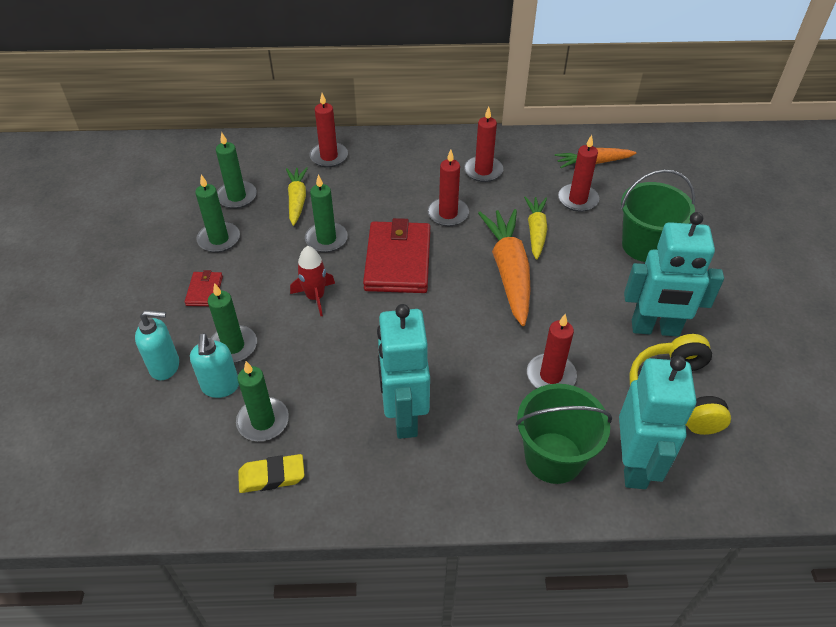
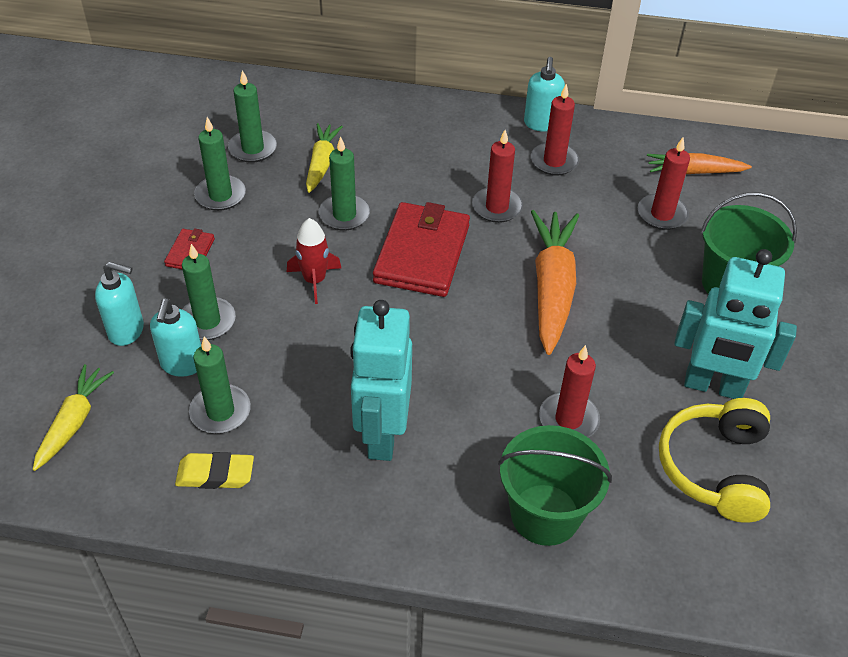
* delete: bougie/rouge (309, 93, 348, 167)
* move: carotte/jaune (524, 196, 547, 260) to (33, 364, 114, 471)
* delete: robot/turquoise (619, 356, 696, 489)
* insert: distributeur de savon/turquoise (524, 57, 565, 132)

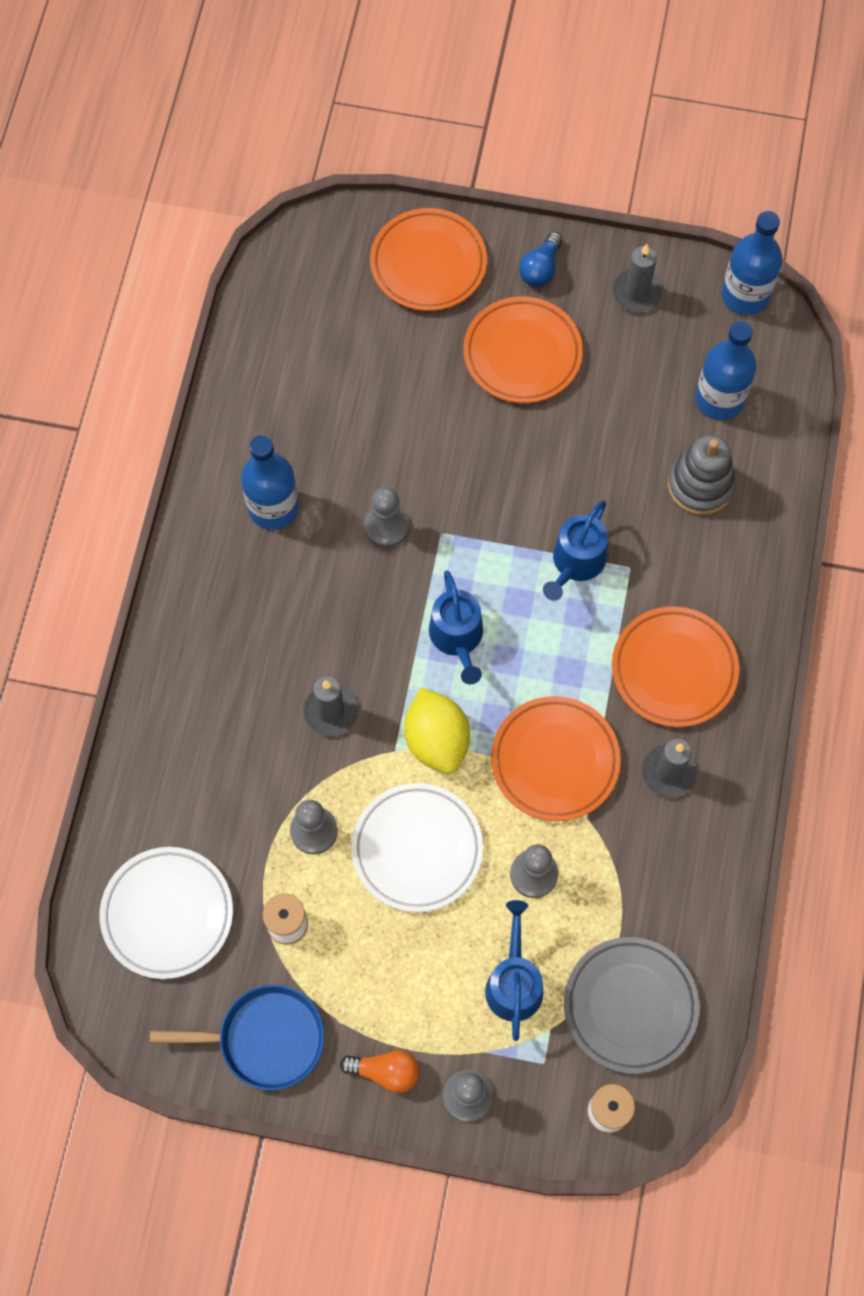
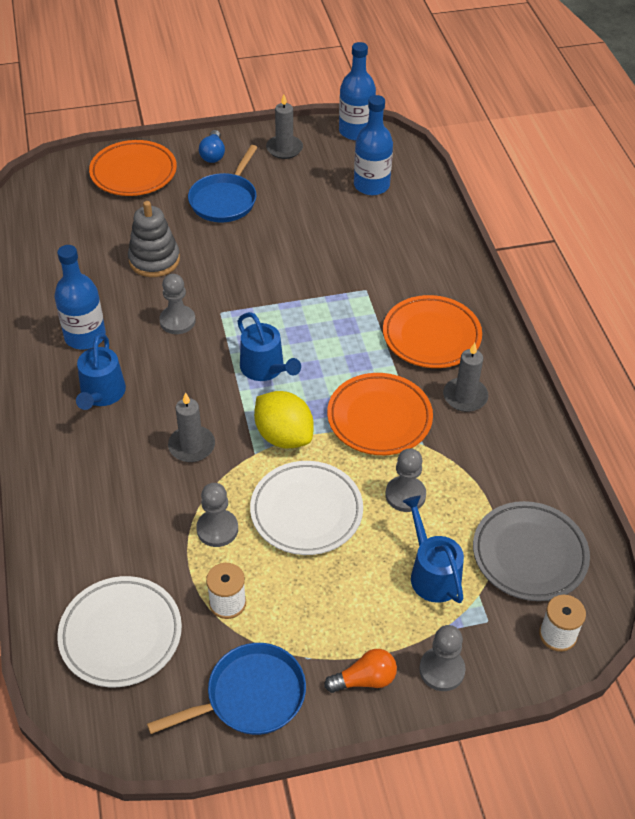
* replace: assiette/orange (463, 296, 583, 403) to poêle/bleu (188, 145, 258, 223)
* move: arrosoir/bleu (543, 501, 608, 601) to (76, 334, 126, 410)
* move: jouet à empiler/gris (668, 435, 736, 515) to (128, 201, 180, 277)

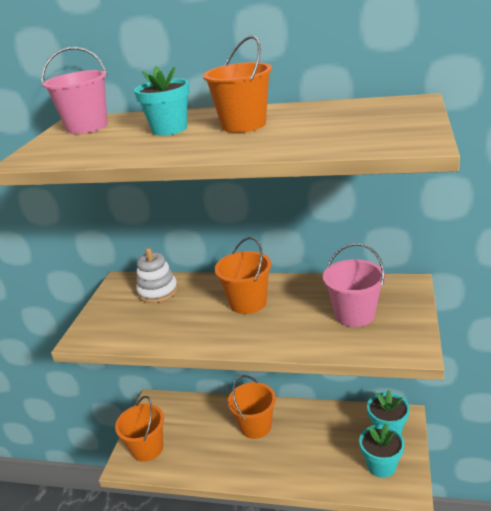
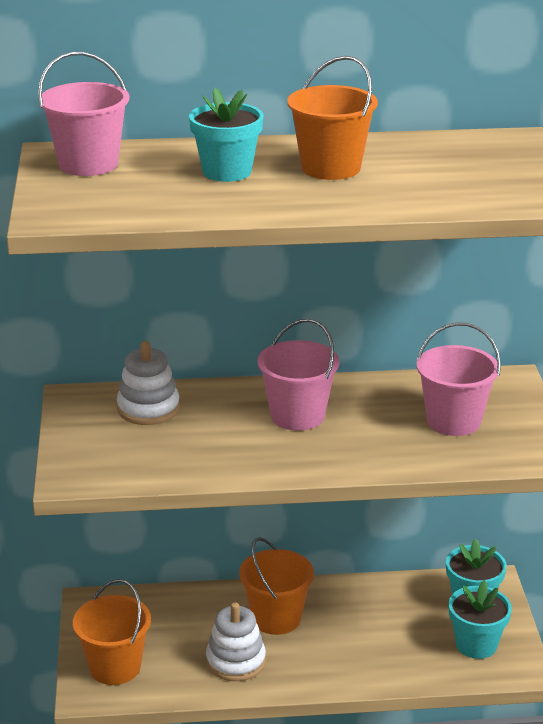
* recolor: seau/orange (215, 237, 271, 314) to seau/rose (258, 319, 339, 431)
* insert: jouet à empiler/blanc (206, 602, 266, 681)

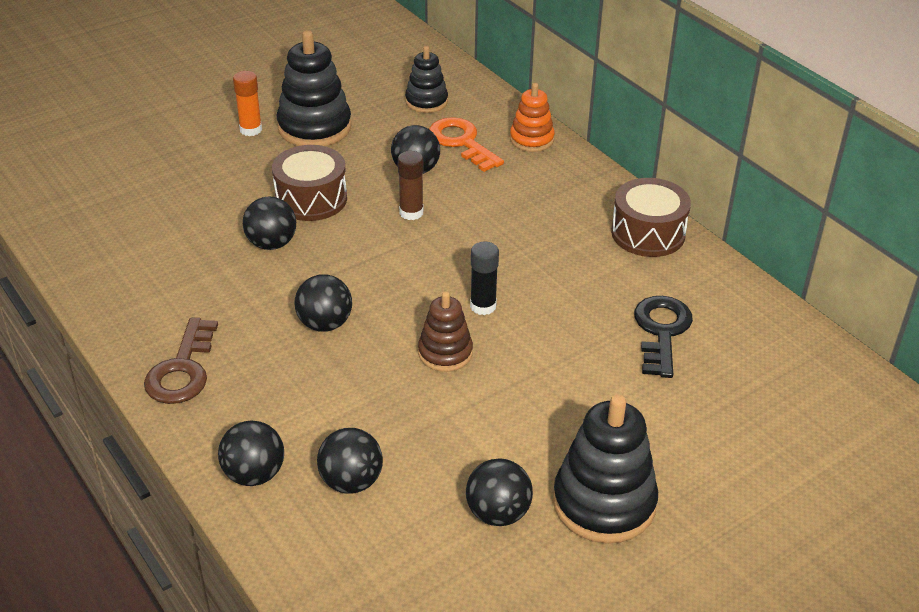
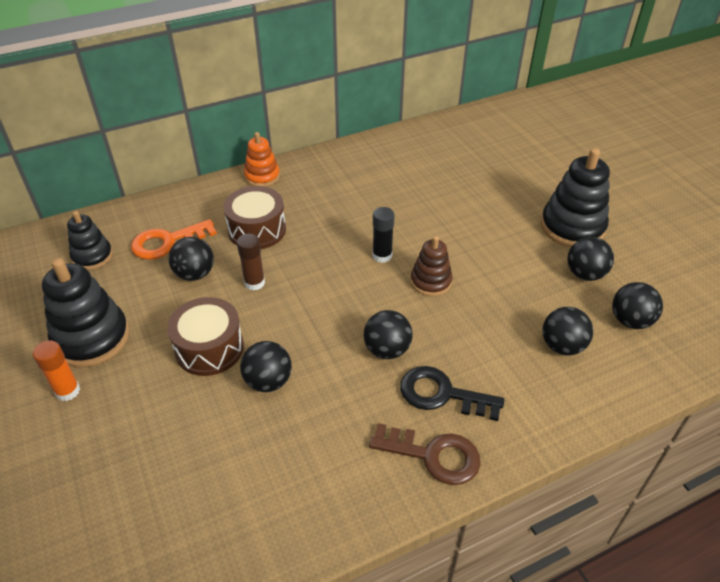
* move: balle/noir (218, 420, 284, 486) to (612, 282, 663, 329)
* move: jouet à empiler/orange (510, 83, 555, 152) to (244, 132, 280, 187)
* move: tambour/marron (611, 178, 691, 257) to (223, 186, 286, 249)
* move: clé/noir (634, 296, 693, 378) to (400, 366, 504, 421)

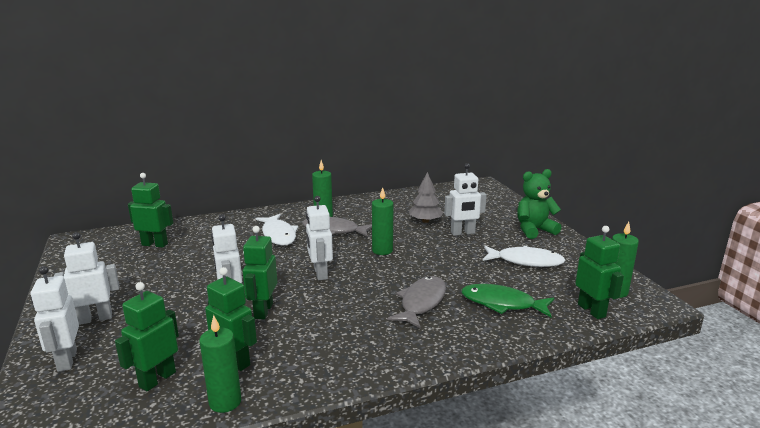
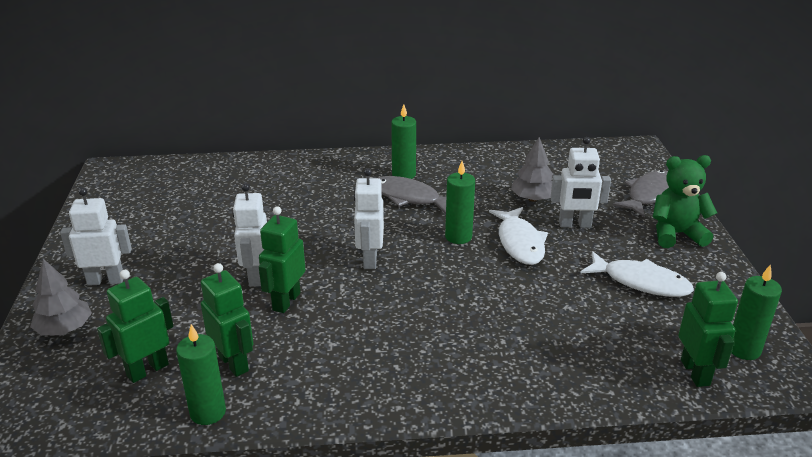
* replace: robot/blanc (31, 266, 79, 372) to arbre/gris (30, 259, 92, 335)
* delete: robot/vert (128, 173, 173, 248)
* move: poisson/blanc (256, 214, 298, 245) to (489, 207, 548, 265)
* move: poisson/gris (387, 276, 446, 328) to (612, 170, 669, 217)
* delete: poisson/vert (461, 284, 554, 317)

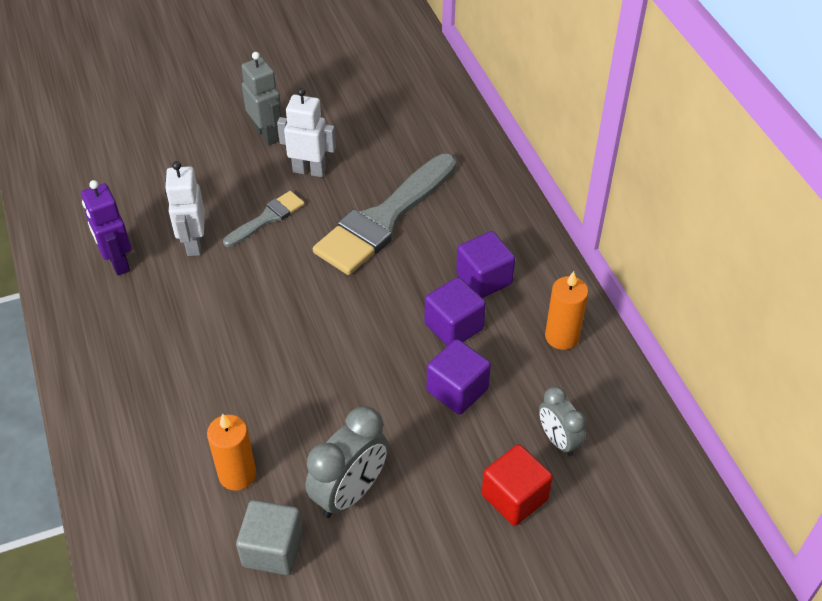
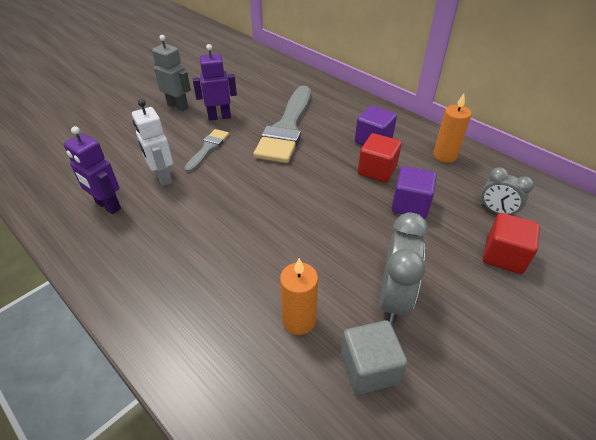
* recolor: robot/blanc (277, 88, 336, 177) to robot/violet (193, 44, 237, 121)
* recolor: cube/violet (425, 277, 486, 346) to cube/rouge (358, 133, 402, 183)

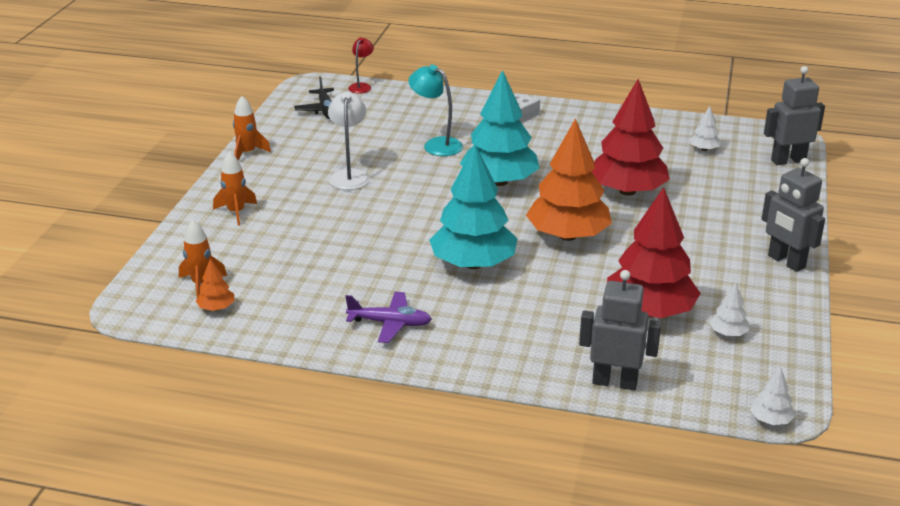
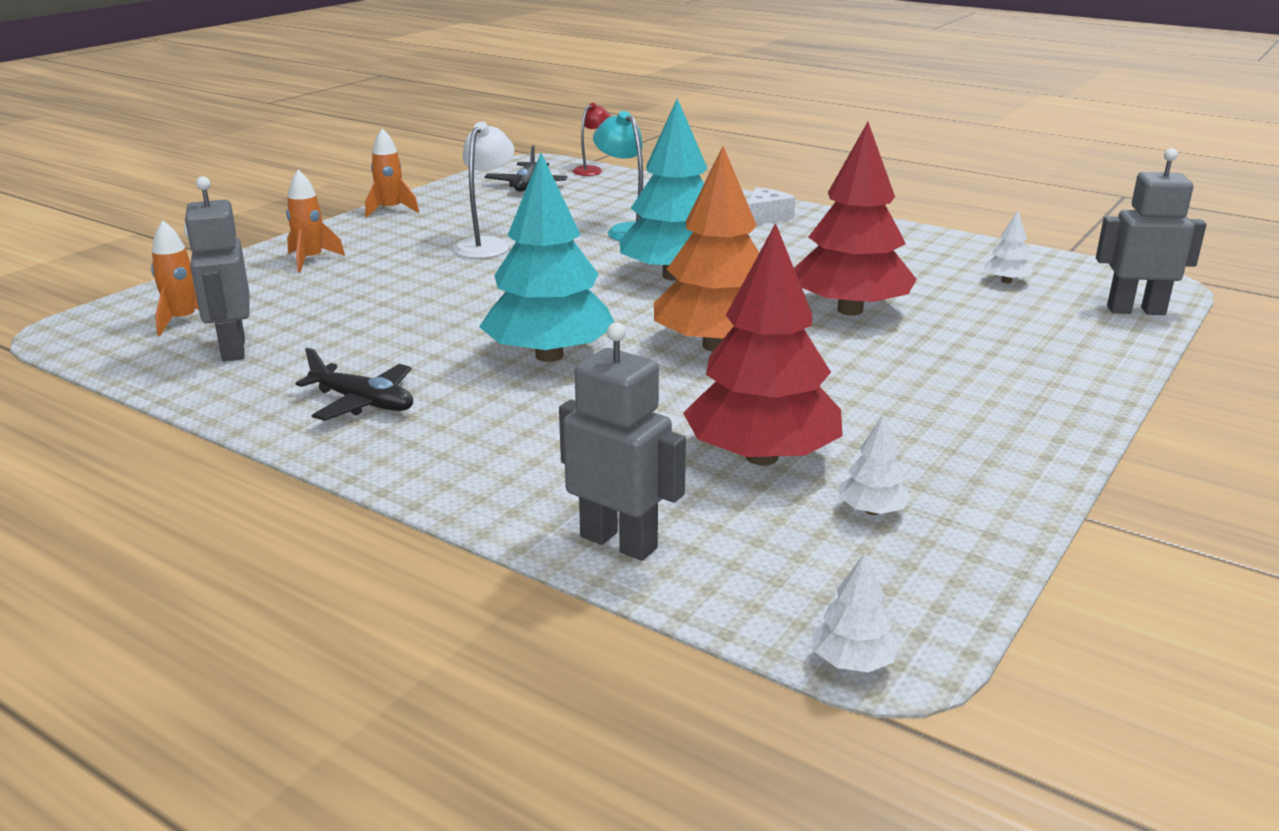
* delete: arbre/orange (196, 259, 235, 311)
* recolor: avion/violet (345, 292, 432, 343) to avion/noir (295, 348, 413, 421)
* move: robot/gris (761, 158, 825, 272) to (184, 176, 250, 362)

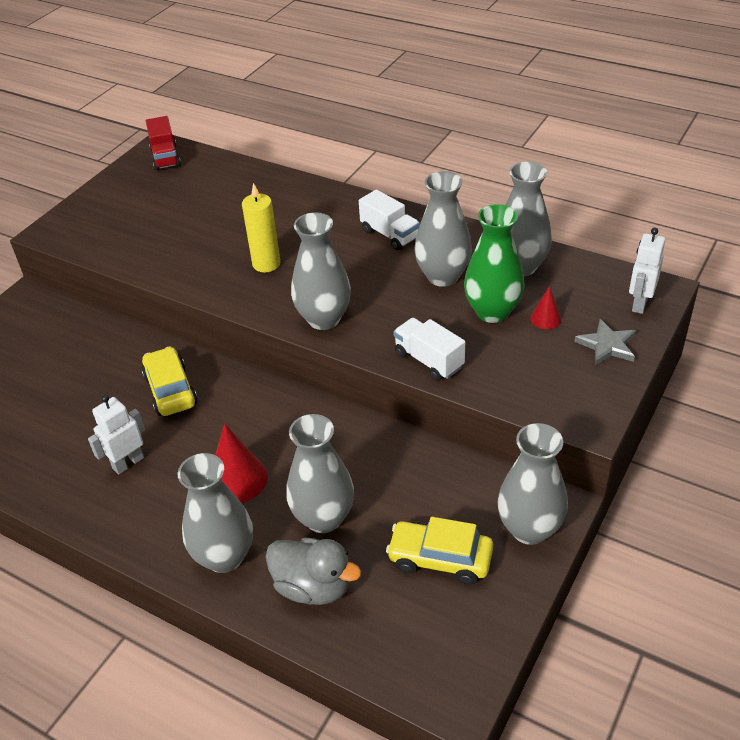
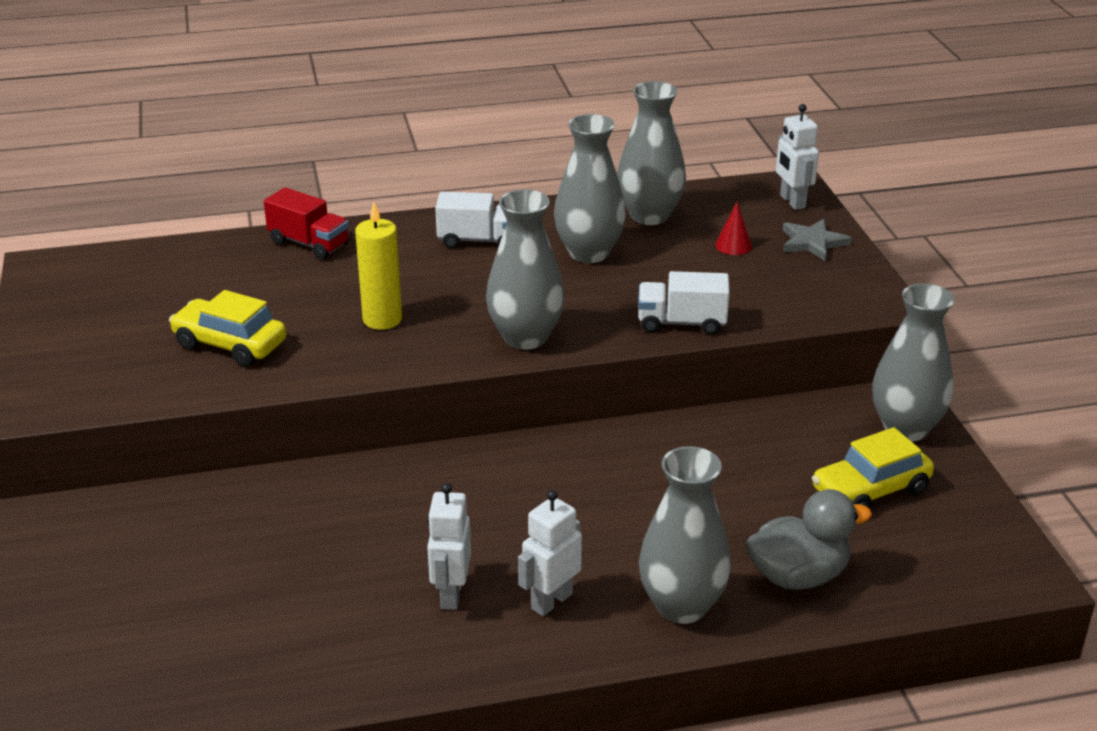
* move: voiture/jaune (141, 346, 198, 416) to (169, 290, 286, 366)
* move: camion/rouge (146, 116, 181, 170) to (264, 187, 349, 259)
* delete: cône/rouge (215, 423, 268, 503)
* delete: vase/gris (286, 414, 354, 533)
* delete: vase/vert (464, 204, 525, 323)
* insert: robot/blanc (518, 490, 582, 616)

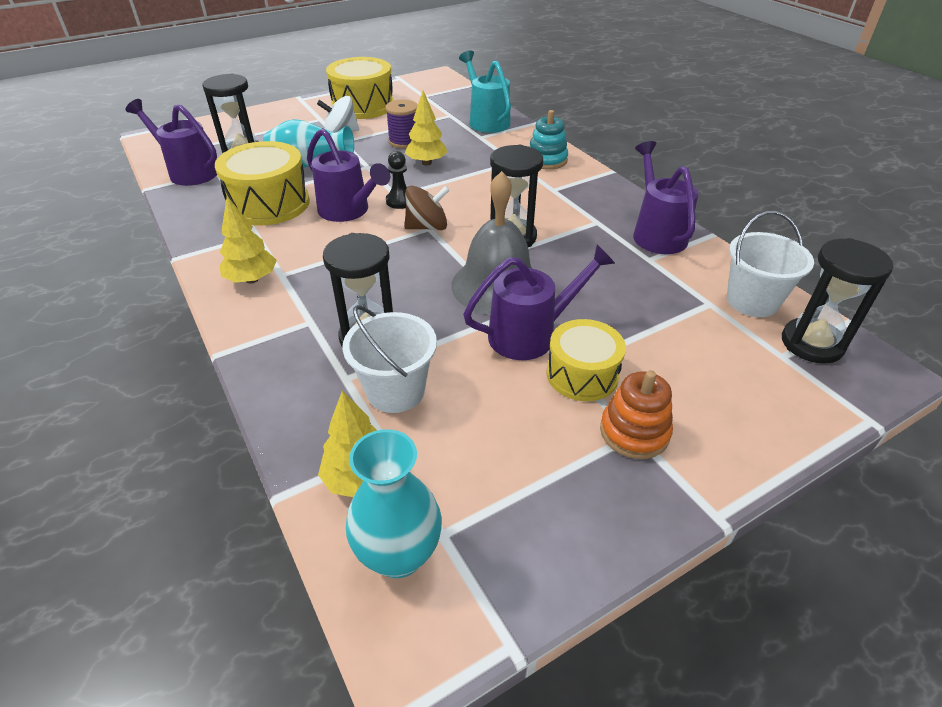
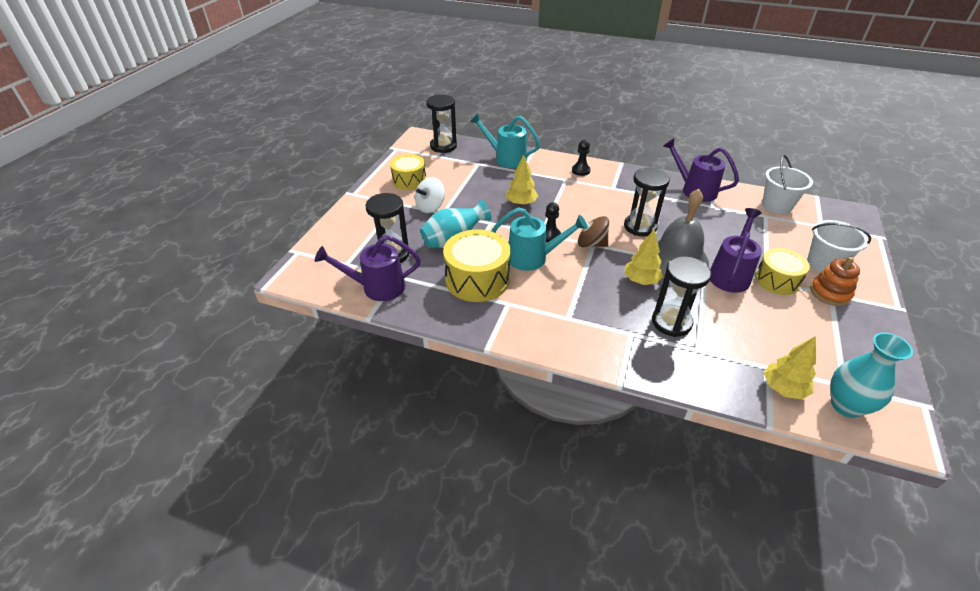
* move: arbre/jaune (220, 196, 277, 284) to (624, 229, 663, 285)
* recolor: arrosoir/violet (307, 128, 390, 222) to arrosoir/turquoise (492, 207, 588, 271)
* resize: tambour/jaune (326, 57, 394, 119) = (390, 154, 426, 190) x0.65
* move: seau/blanc (342, 305, 437, 413) to (807, 220, 871, 273)
* delete: bobine/violet (385, 99, 418, 148)
* rotate: toupie/marron (405, 186, 450, 230) = (578, 216, 609, 247) 105 degrees counterclockwise
* replace: jouet à empiler/turquoise (529, 110, 568, 170) to pion/noir (572, 140, 590, 176)
* move: sablier/noir (782, 238, 893, 364) to (427, 95, 457, 153)

